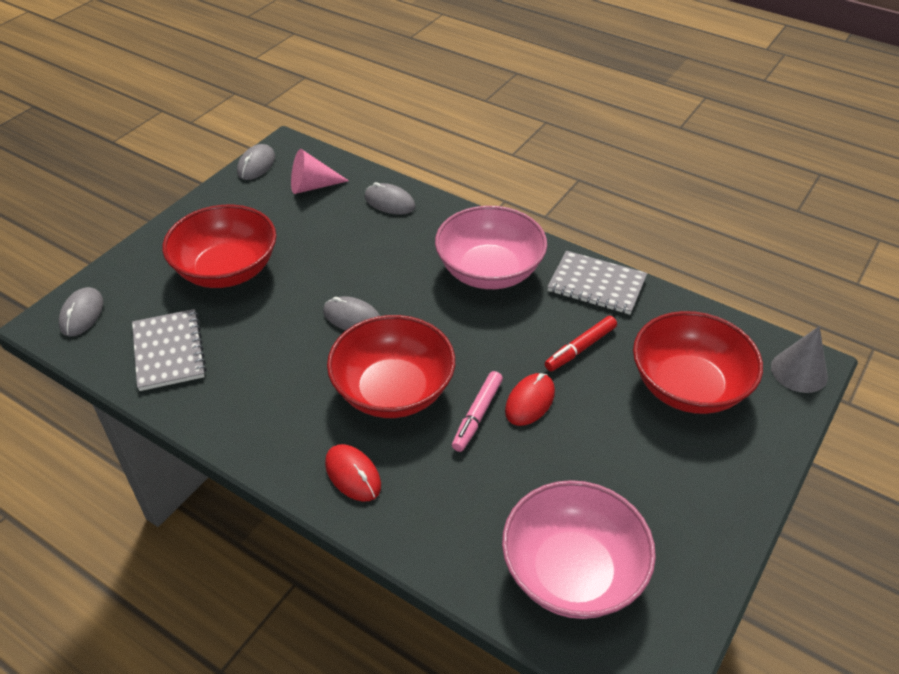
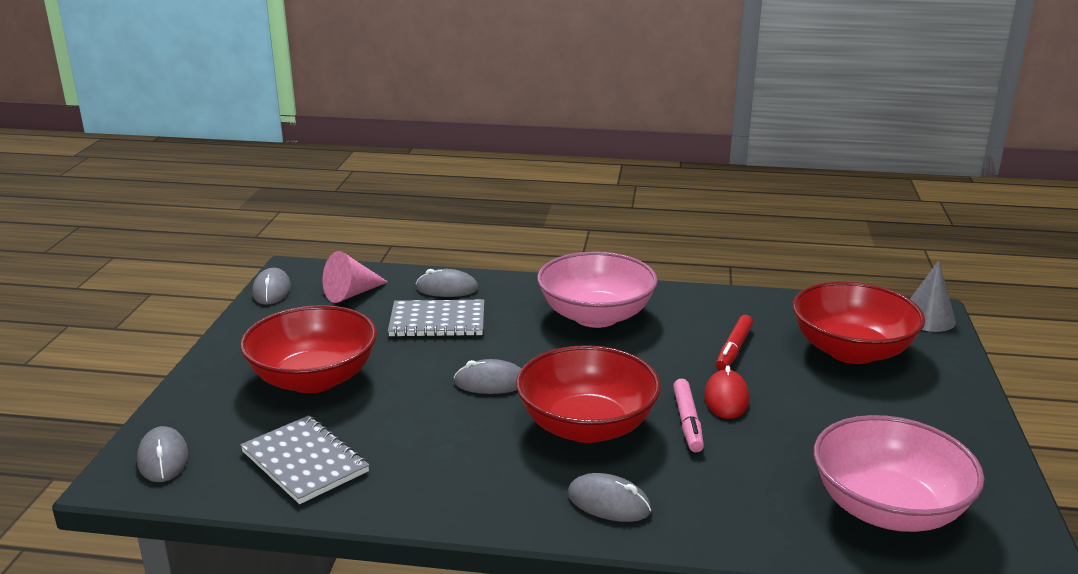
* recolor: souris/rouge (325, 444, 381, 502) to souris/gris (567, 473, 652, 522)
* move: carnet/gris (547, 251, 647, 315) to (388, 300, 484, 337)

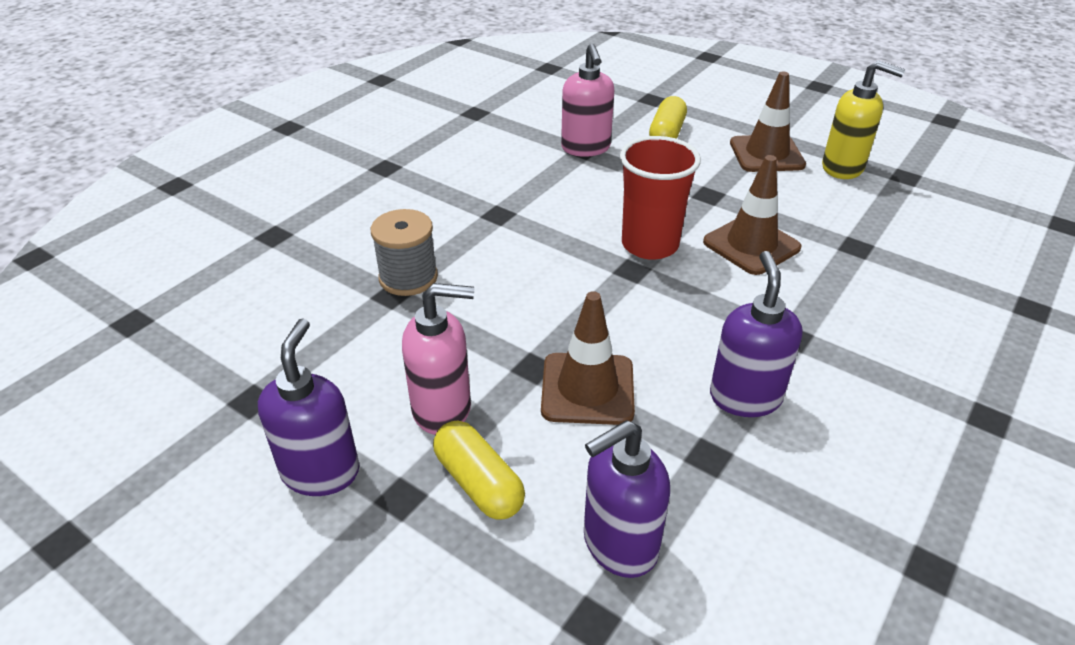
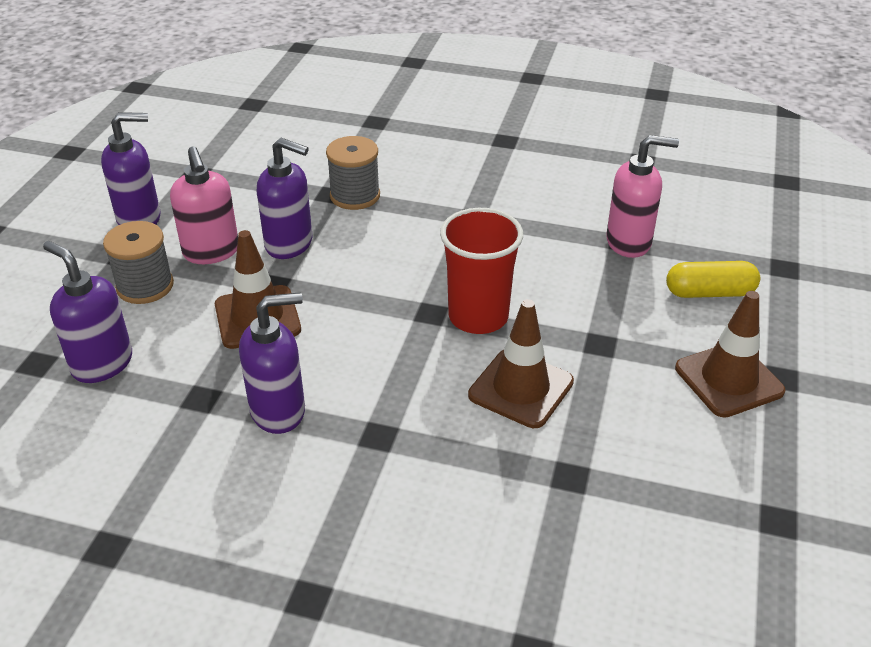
* replace: gélule/jaune (433, 420, 525, 520) to bobine/gris (103, 221, 174, 304)
* rotate: distributeur de savon/rose (561, 44, 614, 157) = (606, 135, 679, 258) 150 degrees counterclockwise
* delete: distributeur de savon/jaune (822, 60, 905, 179)
* insert: distributeur de savon/violet (257, 138, 312, 259)

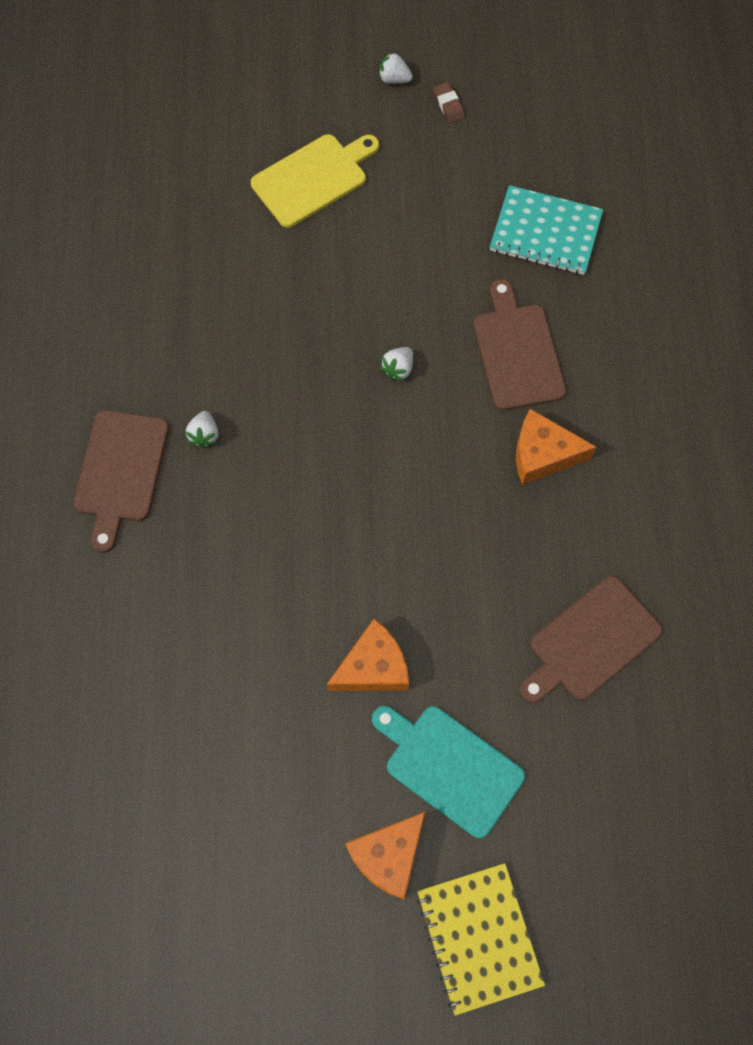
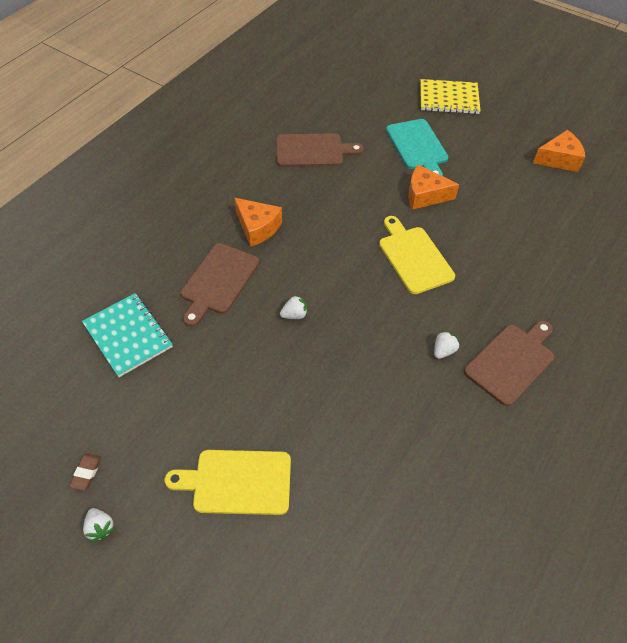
* move: fromage/orange (345, 812, 425, 900) to (533, 130, 585, 172)
* rotate: carnet/jaune (417, 863, 545, 1016) = (420, 79, 481, 114) 75 degrees clockwise
* insert: planche à découper/jaune (379, 216, 455, 294)

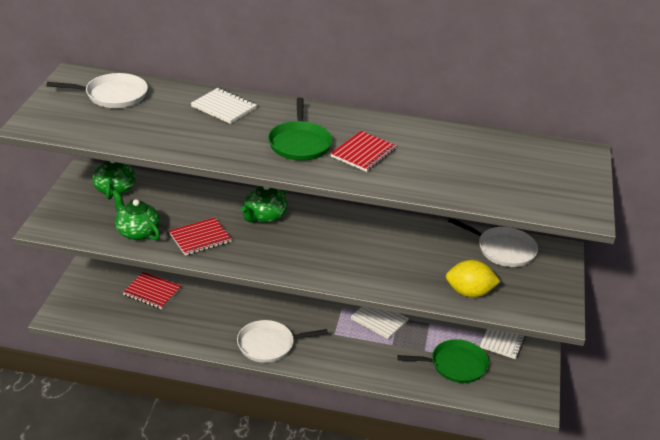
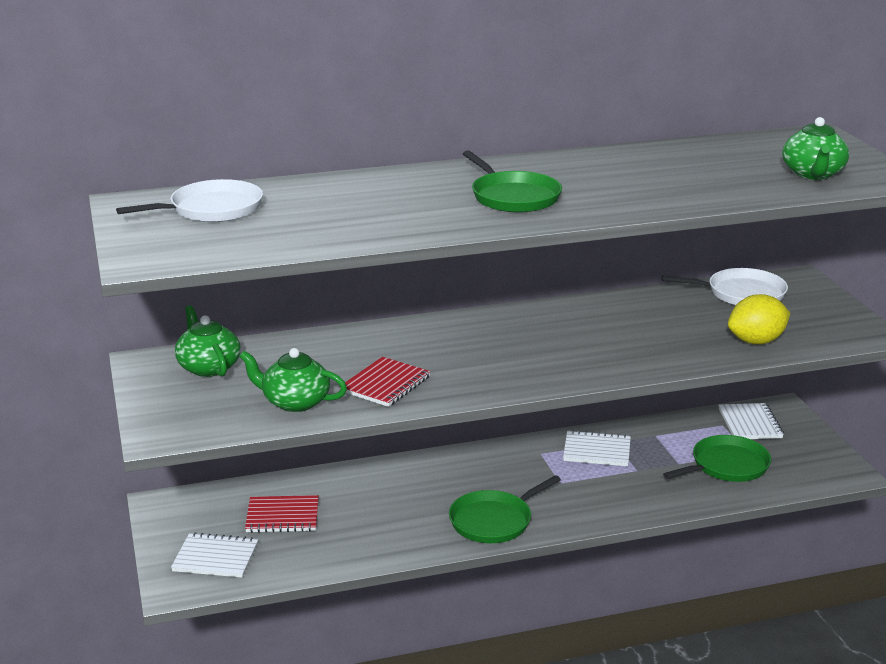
* move: carnet/blanc (191, 88, 257, 124) to (171, 532, 258, 578)
* recolor: poêle/blanc (237, 320, 328, 363) to poêle/vert (449, 475, 561, 543)
* move: théière/vert (241, 186, 288, 223) to (782, 117, 849, 180)
* delete: carnet/rouge (330, 131, 397, 172)

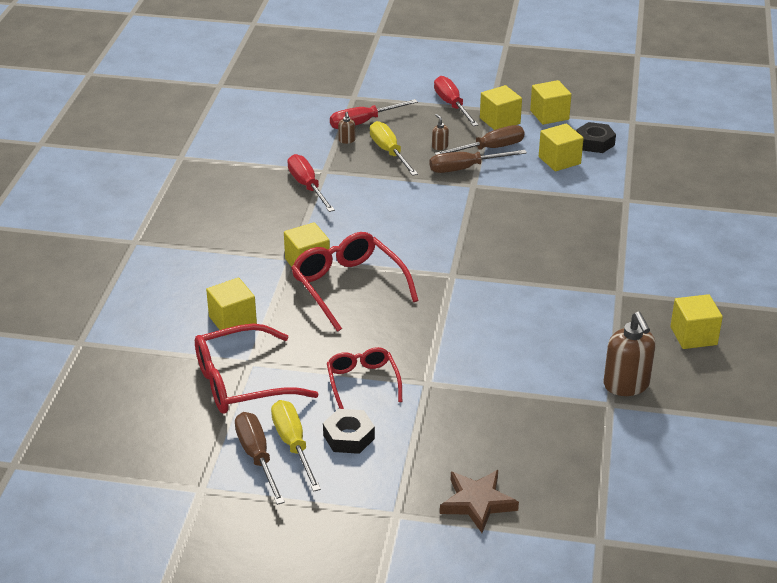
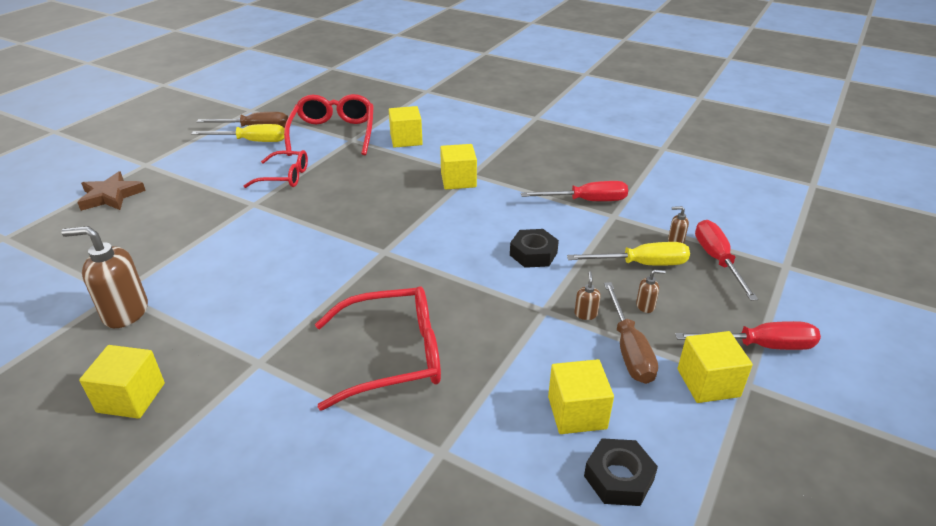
* move: lunettes/rouge (291, 232, 419, 332) to (315, 286, 441, 411)
* move: écrou/noir (323, 409, 375, 454) to (510, 229, 559, 268)
* replace: tournevis/marron (430, 150, 527, 173) to distributeur de savon/marron (575, 272, 601, 320)
* delete: cube/jaune (530, 80, 571, 125)

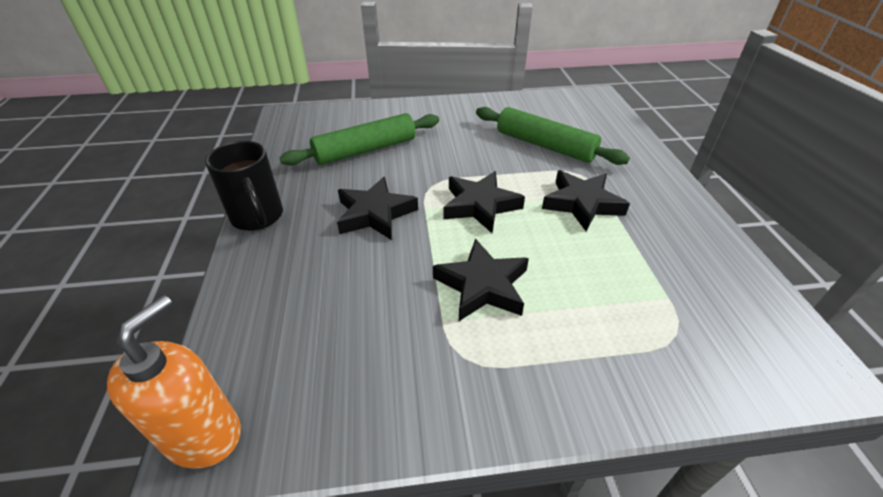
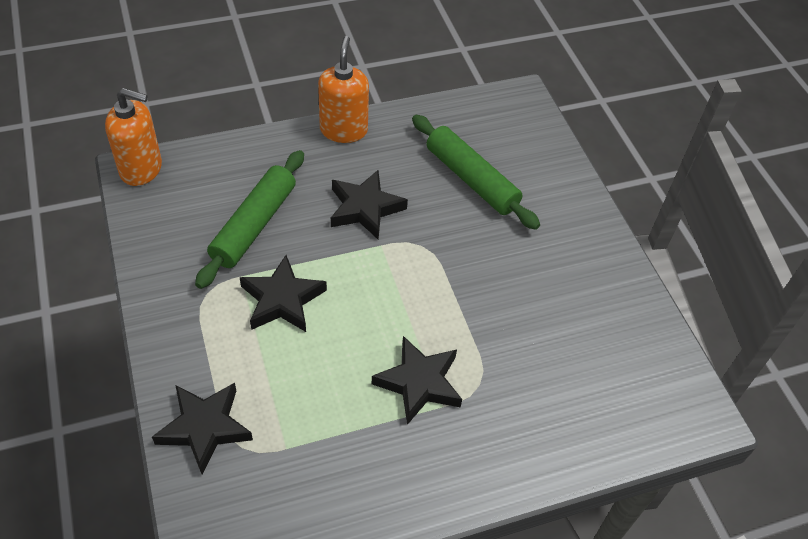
* replace: tasse/noir (205, 141, 283, 231) to distributeur de savon/orange (318, 36, 369, 143)
* move: étoile/noir (444, 171, 525, 233) to (152, 383, 253, 475)
* move: rouleau à pâtisserie/vert (476, 107, 630, 165) to (195, 150, 304, 289)

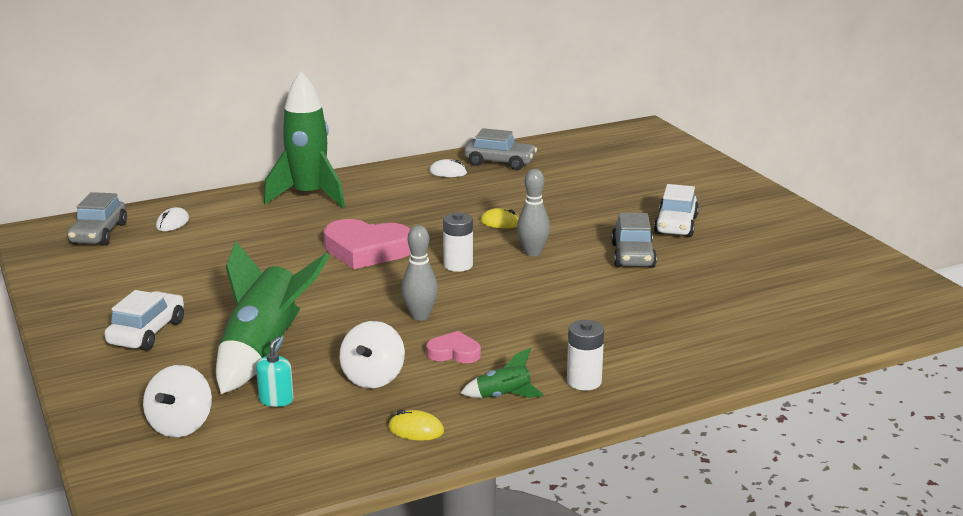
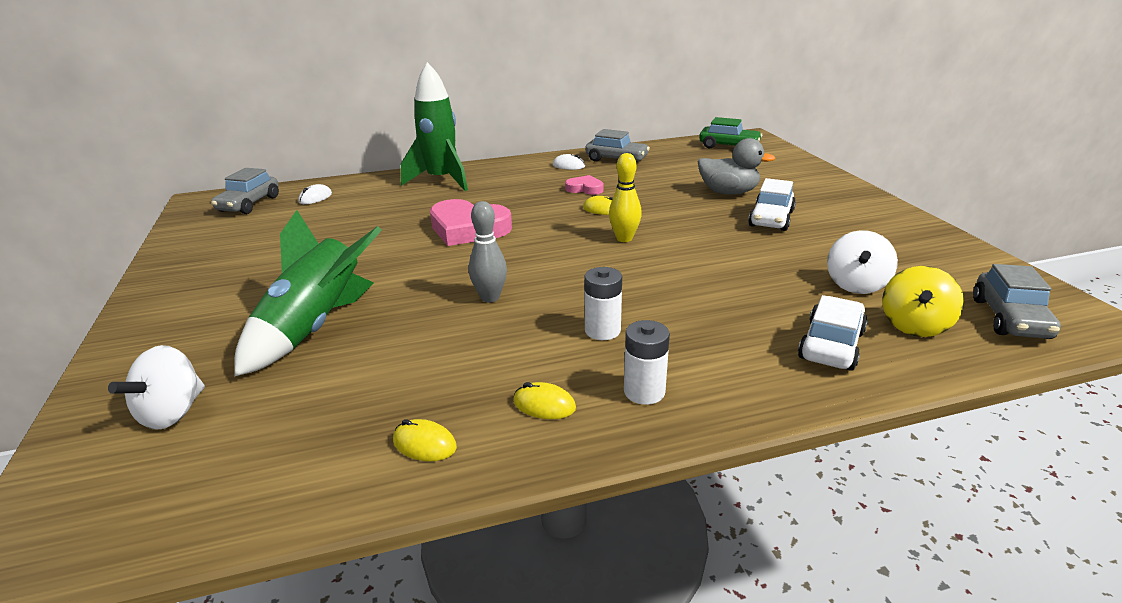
* move: voiture/blanc (105, 290, 184, 351) to (798, 295, 868, 371)
* delete: distributeur de savon/turquoise (256, 337, 294, 407)
* move: toupie/blanc (339, 321, 405, 388) to (827, 230, 898, 294)
* move: cœur/rose (426, 331, 481, 363) to (565, 175, 603, 195)
* move: pile/blanc (443, 213, 473, 272) to (584, 267, 622, 340)
* replace: fusée/vert (460, 348, 544, 398) to souris/jaune (513, 382, 576, 419)
* recolor: quille/gris (517, 169, 550, 256) to quille/jaune (609, 153, 642, 242)
* move: voiture/gris (611, 213, 657, 268) to (973, 264, 1061, 339)
* insert: canard/gris (698, 138, 775, 195)
* insert: voiture/vert (699, 117, 762, 148)
* insert: toupie/jaune (882, 266, 964, 337)

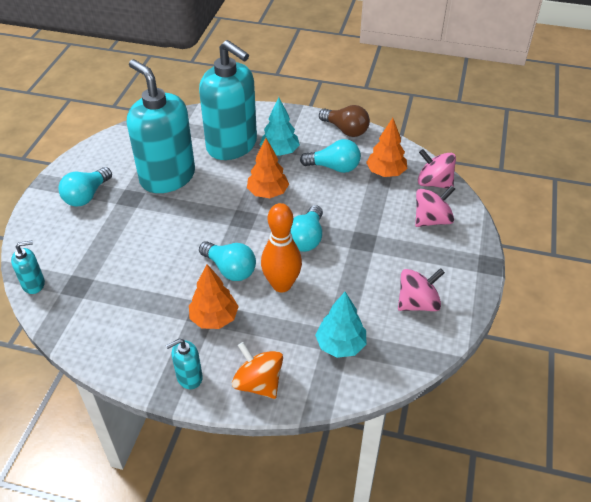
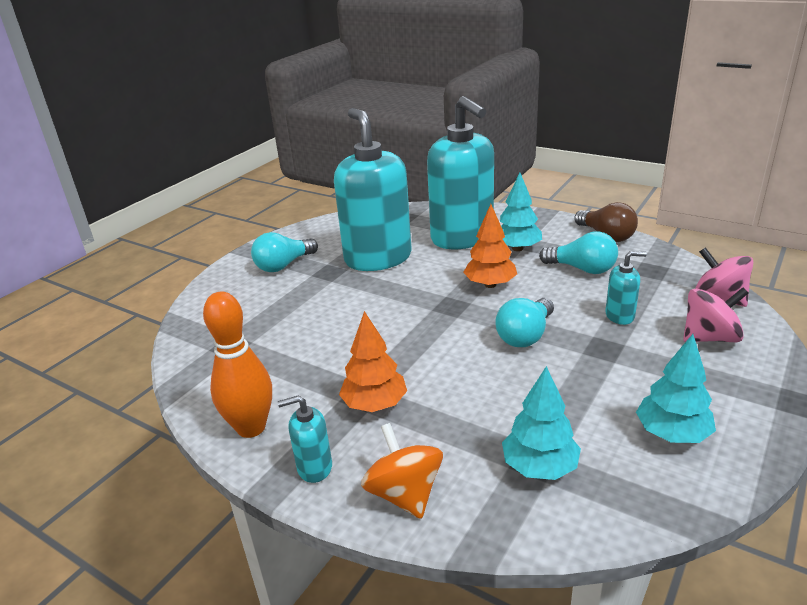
* move: distributeur de savon/turquoise (11, 241, 45, 294) to (605, 251, 647, 325)
* delete: ampoule/turquoise (199, 241, 256, 281)
* move: quille/orange (261, 203, 302, 292) to (203, 292, 272, 438)
* delete: arbre/orange (366, 118, 407, 177)
* replace: toupie/rose (398, 268, 445, 311) to arbre/turquoise (636, 334, 716, 443)

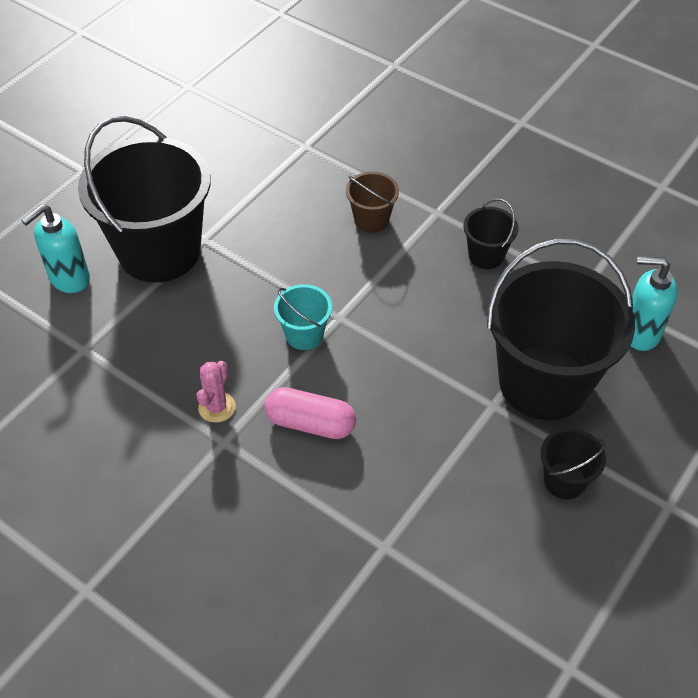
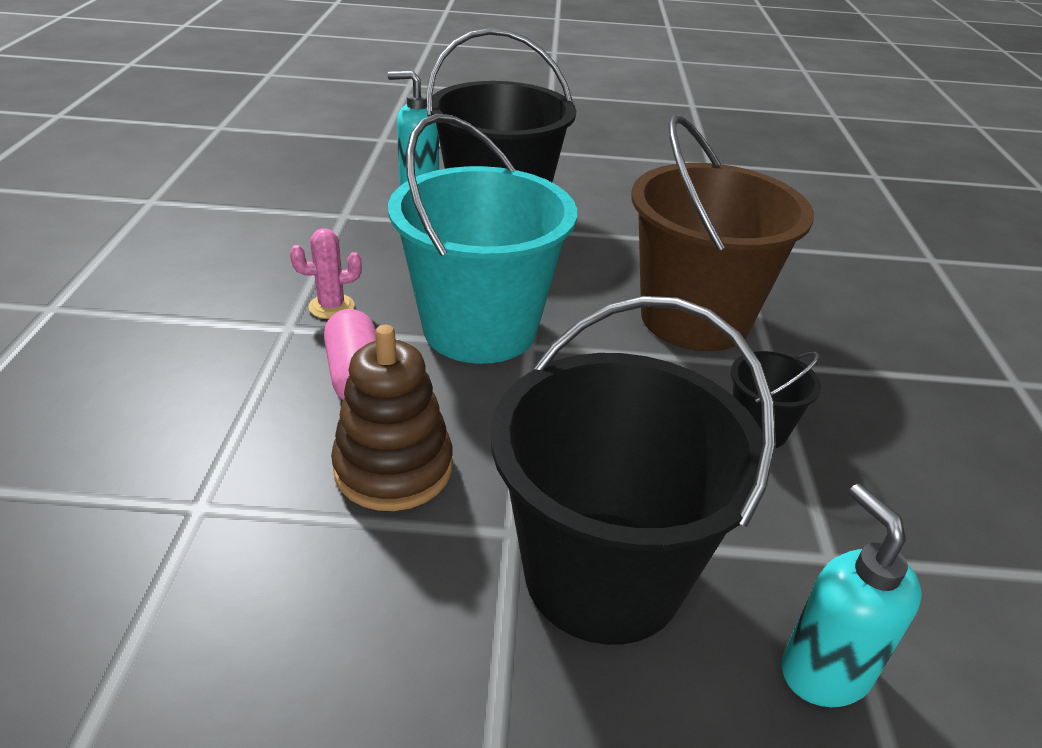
* resize: seau/turquoise (274, 284, 332, 350) = (388, 114, 577, 364) x2.30
* resize: seau/marron (346, 172, 399, 233) = (631, 115, 814, 351) x2.30
* delete: seau/noir (540, 428, 606, 499)
* insert: jouet à empiler/marron (331, 325, 453, 511)

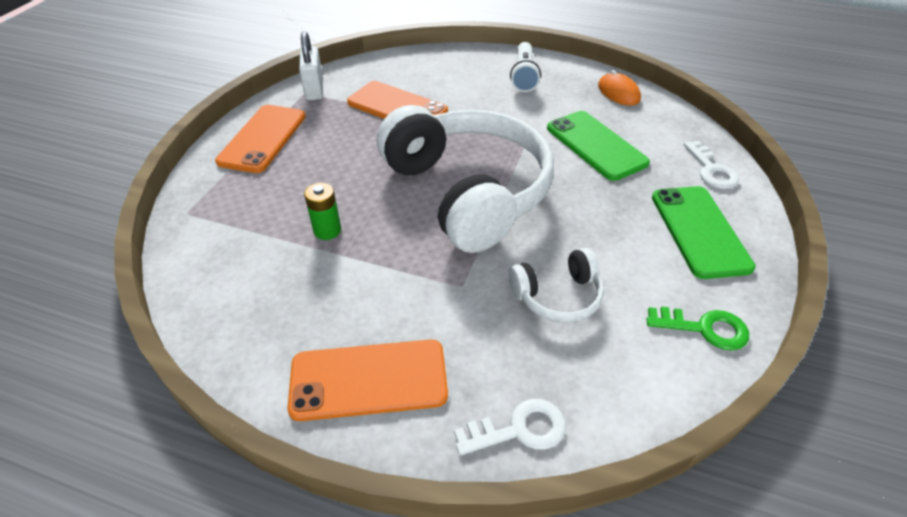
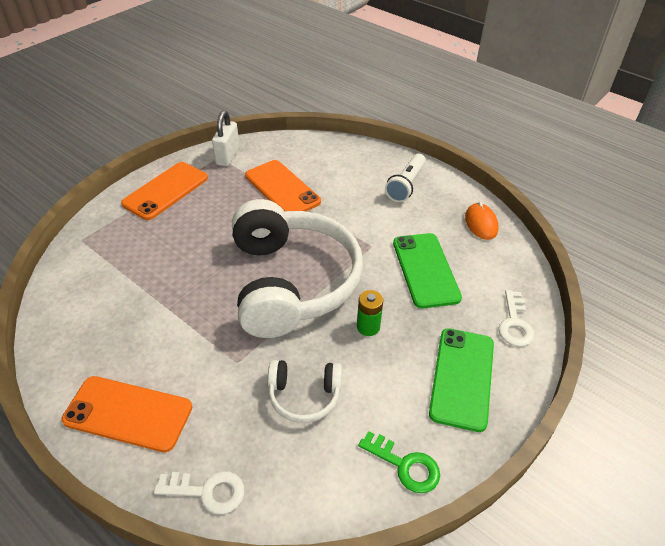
* move: pile/vert (304, 183, 341, 240) to (357, 290, 383, 336)

